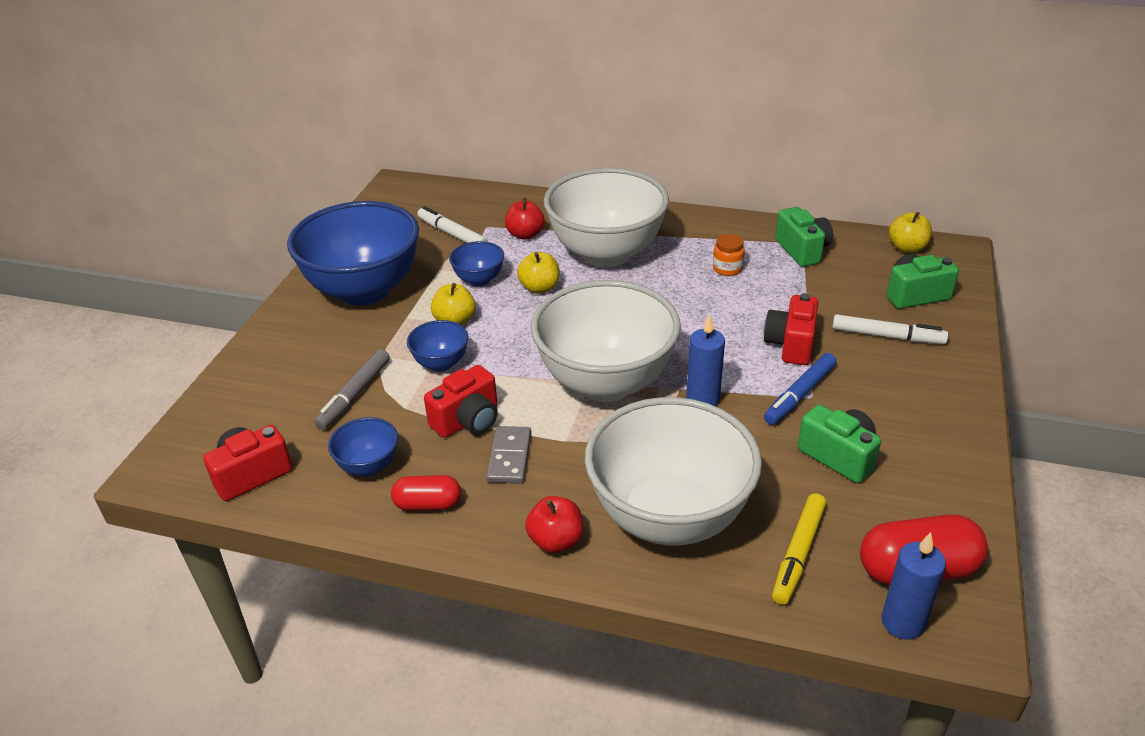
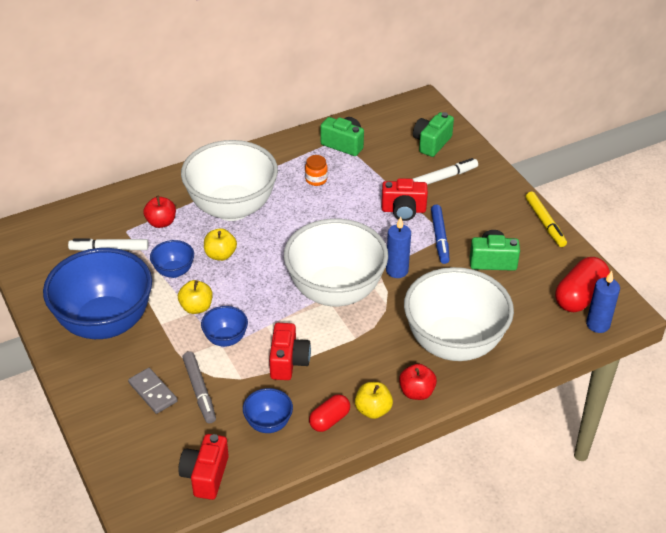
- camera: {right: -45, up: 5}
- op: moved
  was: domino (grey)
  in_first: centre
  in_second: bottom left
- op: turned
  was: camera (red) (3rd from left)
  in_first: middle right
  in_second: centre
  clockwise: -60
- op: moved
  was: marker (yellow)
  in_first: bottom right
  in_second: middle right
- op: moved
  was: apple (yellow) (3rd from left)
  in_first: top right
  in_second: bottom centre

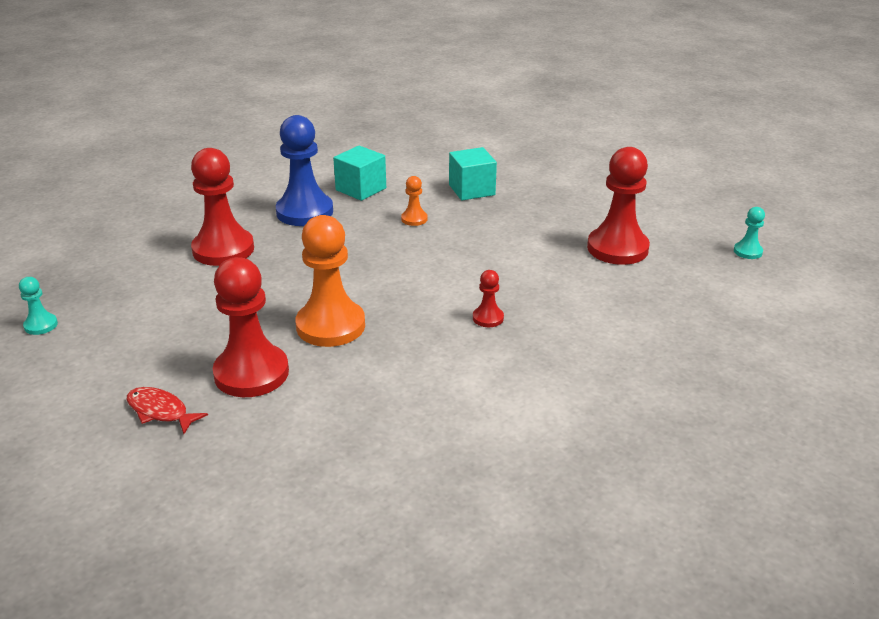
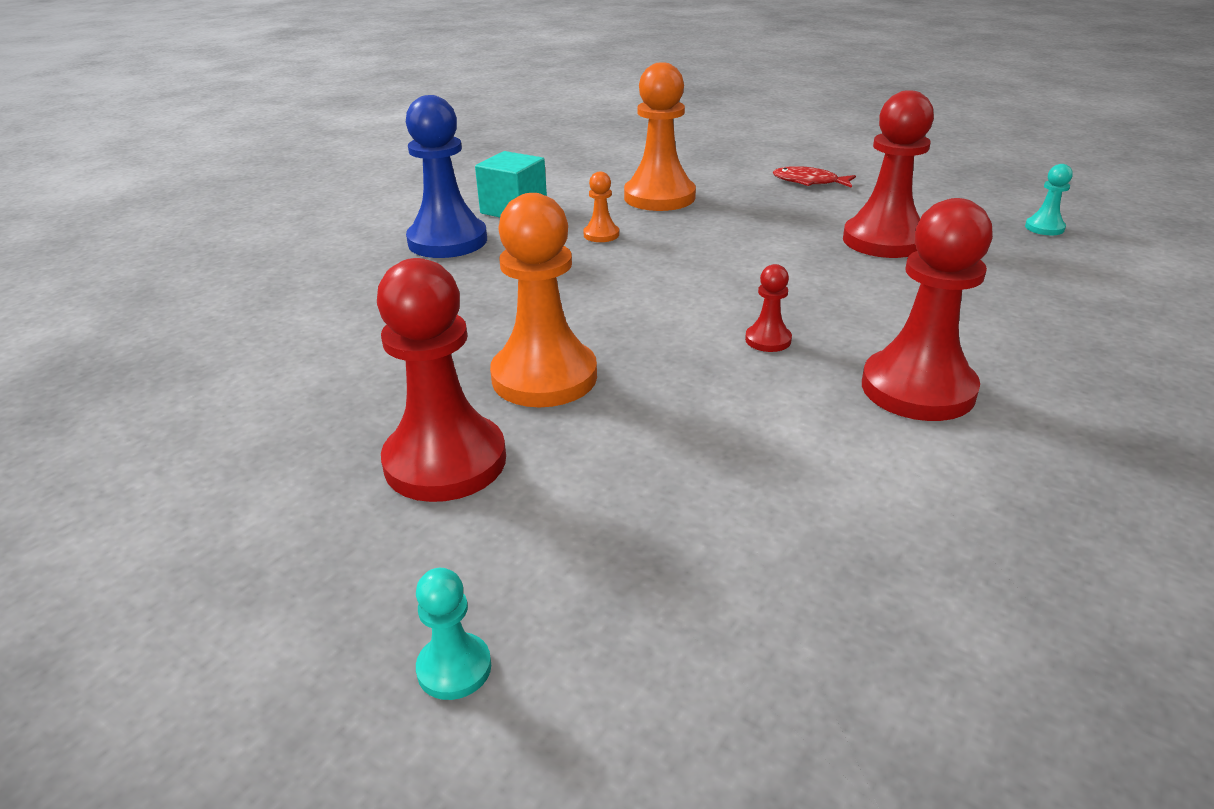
- camera: {right: -10, up: 0}
- op: moved
  was: pawn (turquoise) (1st from left)
  in_first: middle left
  in_second: bottom centre
- op: moved
  was: fish (red)
  in_first: middle left
  in_second: top right
- op: moved
  was: pawn (red) (1st from left in the first image)
  now: pawn (red) (4th from left)
  in_first: middle left
  in_second: middle right
- op: replaced
  was: cube (turquoise) (2nd from left)
  now: pawn (orange) (3rd from left)
  in_first: top centre
  in_second: top centre

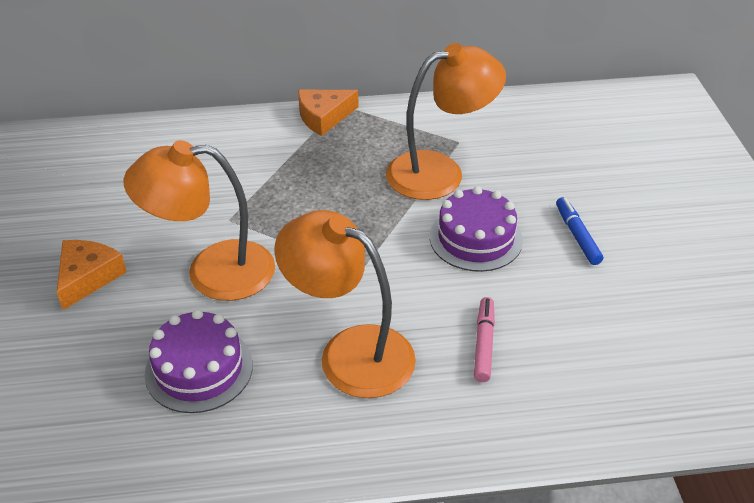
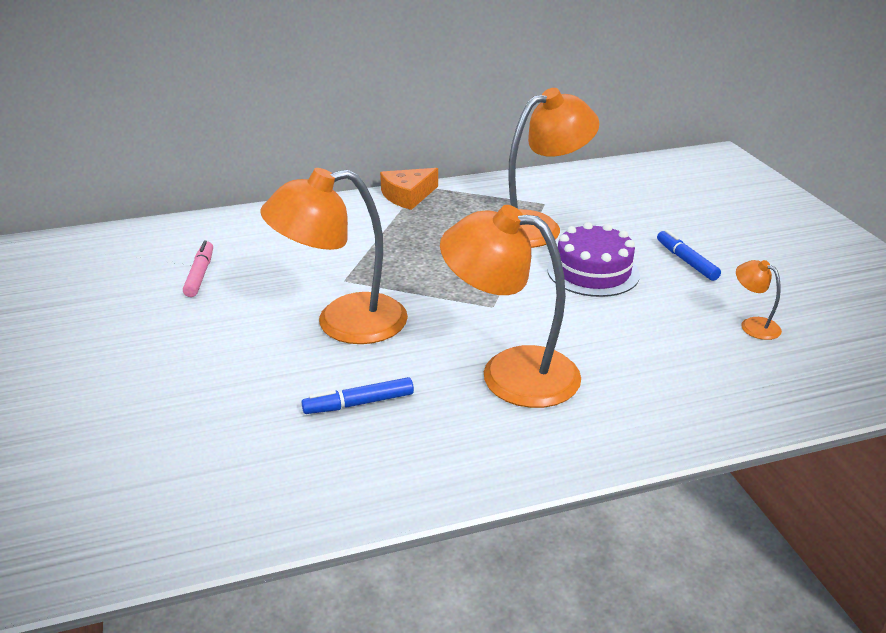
- camera: {right: -10, up: -10}
- op: removed
  was: cheese (orange) (1st from left)
  in_first: middle left
- op: replaced
  was: cake (purple) (1st from left)
  now: marker (blue) (1st from left)
  in_first: bottom left
  in_second: centre
- op: moved
  was: marker (pink)
  in_first: bottom centre
  in_second: middle left
- op: added
  now: lamp (orange) (4th from left)
  in_second: middle right

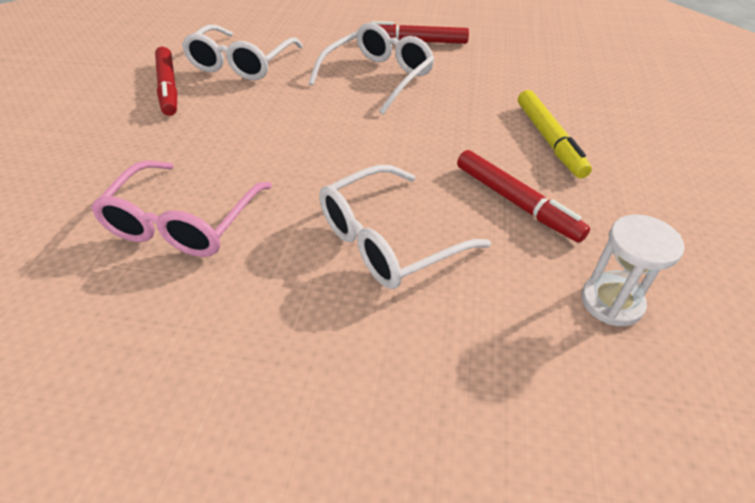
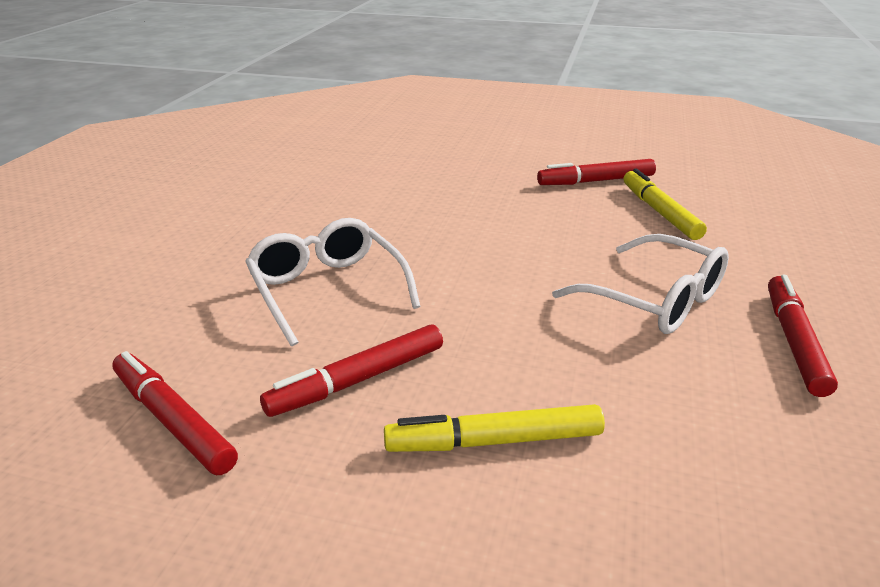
- camera: {right: 95, up: -15}
- op: removed
  was: glasses (pink)
  in_first: middle left
- op: replaced
  was: glasses (white) (1st from left)
  now: marker (yellow) (2nd from left)
  in_first: top left
  in_second: middle right
- op: replaced
  was: hourglass (white)
  now: marker (red) (1st from left)
  in_first: middle right
  in_second: bottom left

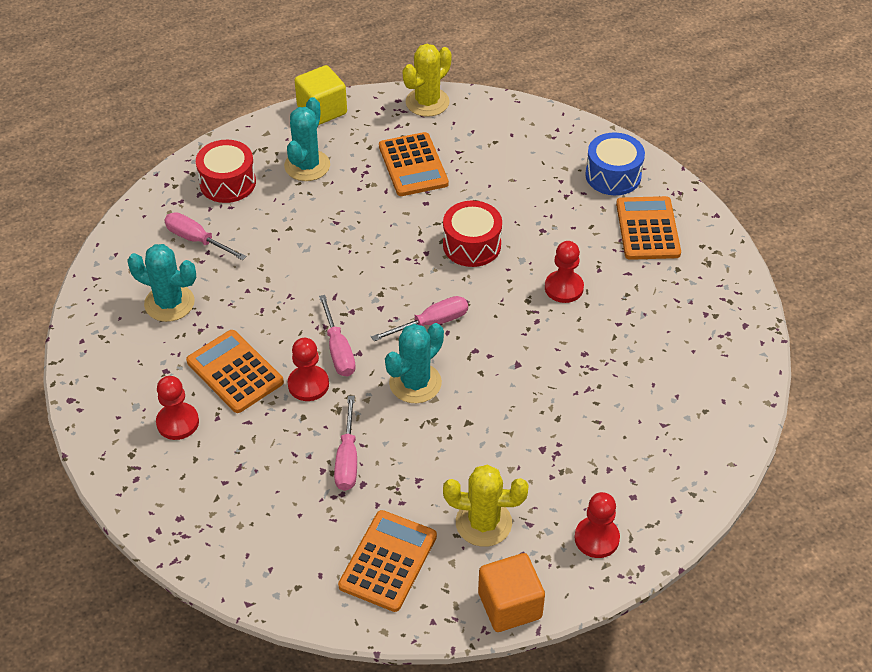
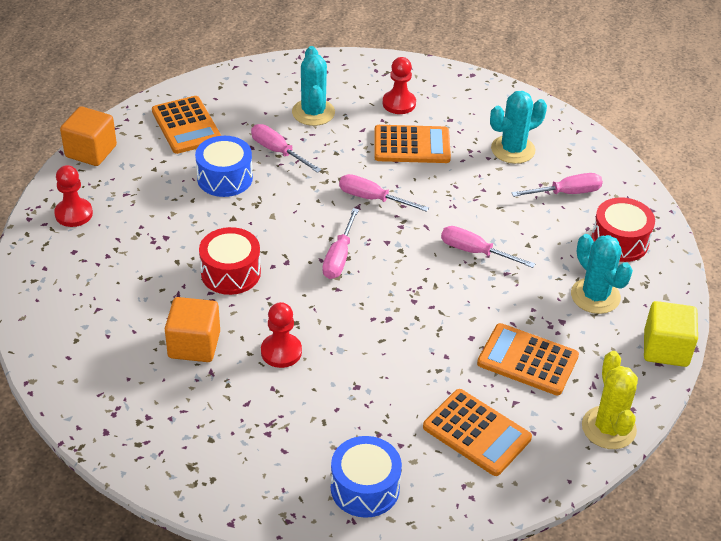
- camera: {right: 130, up: -5}
- op: removed
  was: pawn (red) (2nd from left)
  in_first: centre
- op: moved
  was: cactus (turquoise) (3rd from left in the first image)
  now: cactus (turquoise) (1st from left)
  in_first: centre
  in_second: top centre
- op: moved
  was: drum (red) (2nd from left in the first image)
  now: drum (red) (1st from left)
  in_first: centre
  in_second: middle left
- op: removed
  was: cactus (yellow) (2nd from left)
  in_first: bottom centre
- op: moved
  was: calculator (orange) (4th from left in the first image)
  now: calculator (orange) (3rd from left)
  in_first: middle right
  in_second: bottom centre
- op: added
  now: cube (orange) (2nd from left)
  in_second: middle left
- op: added
  now: drum (blue) (1st from left)
  in_second: top left
- op: added
  now: screwdriver (pink) (4th from left)
  in_second: middle right

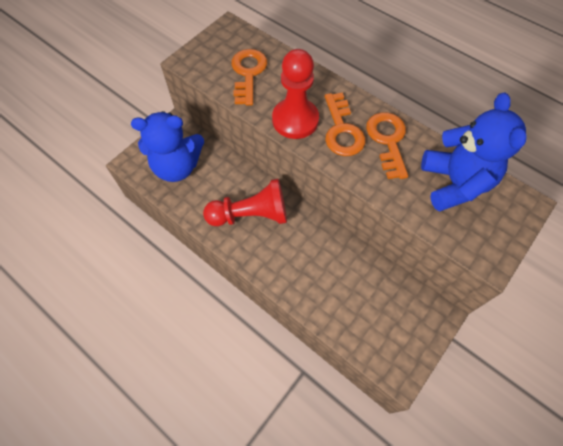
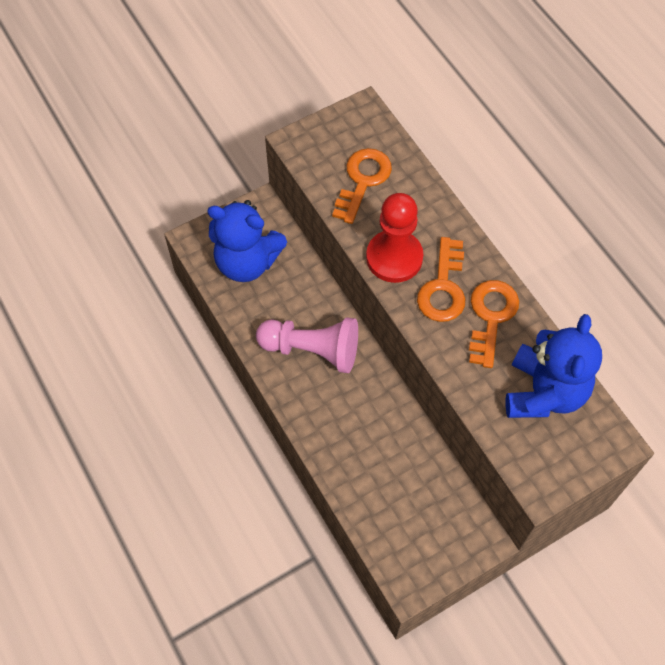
- camera: {right: 20, up: 0}
- op: recoloured
  was: pawn (red) (1st from left)
  now: pawn (pink)
  in_first: centre
  in_second: centre

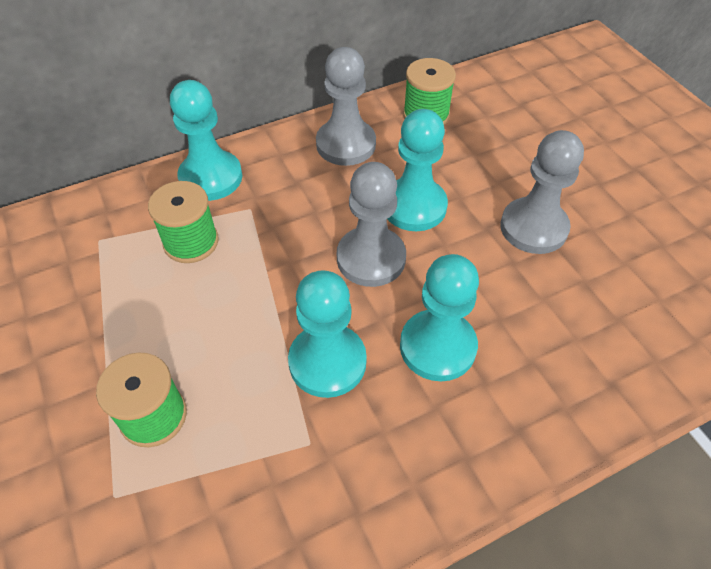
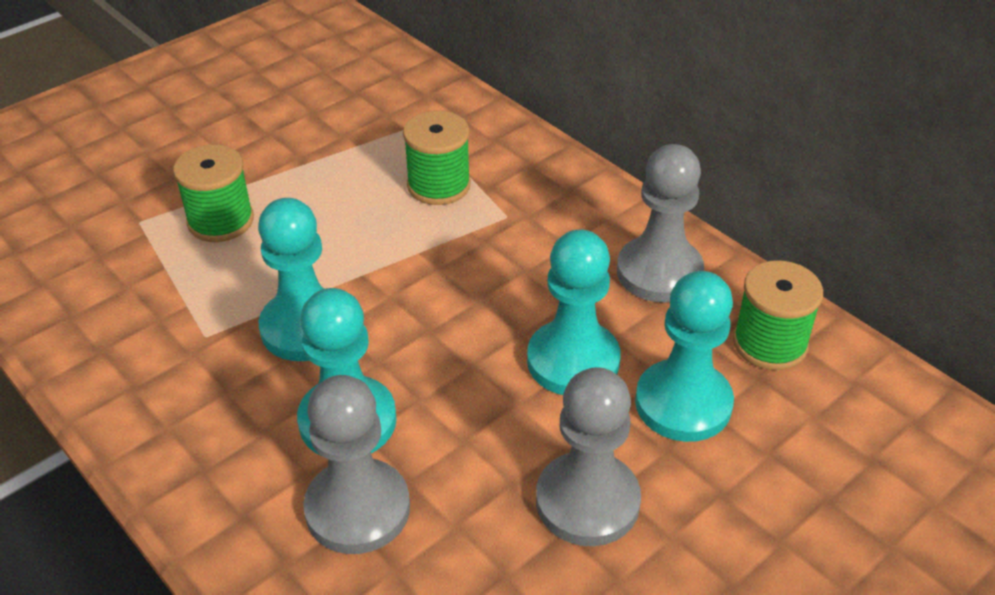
- camera: {right: 75, up: -10}
- op: moved
  was: pawn (turquoise) (1st from left in the first image)
  now: pawn (turquoise) (4th from left)
  in_first: top left
  in_second: middle right
- op: moved
  was: pawn (grey) (2nd from left in the first image)
  now: pawn (grey) (1st from left)
  in_first: centre
  in_second: bottom centre

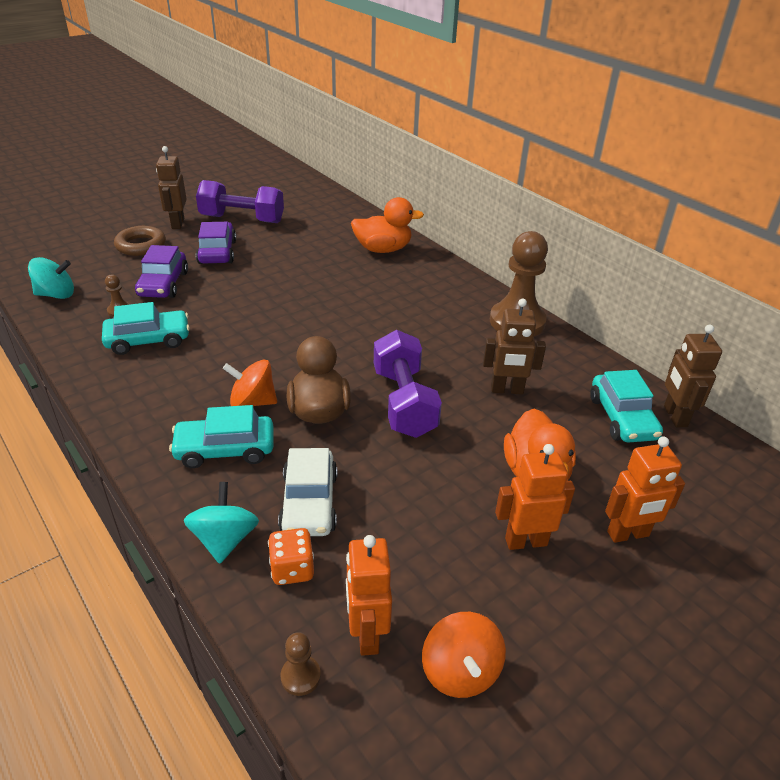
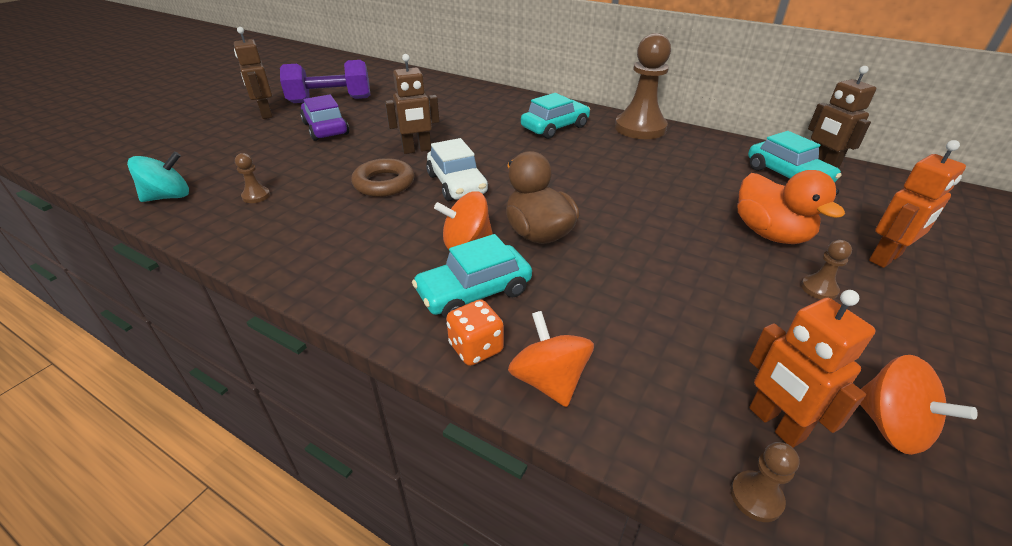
- camera: {right: -20, up: 0}
- op: moved
  was: car (turquoise) (1st from left in the first image)
  now: car (turquoise) (2nd from left)
  in_first: middle left
  in_second: top centre
- op: moved
  was: ring (brown)
  in_first: top left
  in_second: top centre
- op: removed
  was: car (purple) (1st from left)
  in_first: middle left
- op: recoloured
  was: spinning top (turquoise) (2nd from left)
  now: spinning top (orange) (2nd from left)
  in_first: bottom left
  in_second: centre
- op: moved
  was: dice (orange)
  in_first: bottom centre
  in_second: centre
- op: moved
  was: car (white)
  in_first: centre
  in_second: top centre
- op: removed
  was: duck (orange) (1st from left)
  in_first: top centre
- op: removed
  was: dumbbell (purple) (2nd from left)
  in_first: centre
- op: moved
  was: robot (brown) (2nd from left)
  in_first: centre
  in_second: top centre
- op: replaced
  was: robot (orange) (2nd from left)
  now: pawn (brown) (4th from left)
  in_first: middle right
  in_second: middle right

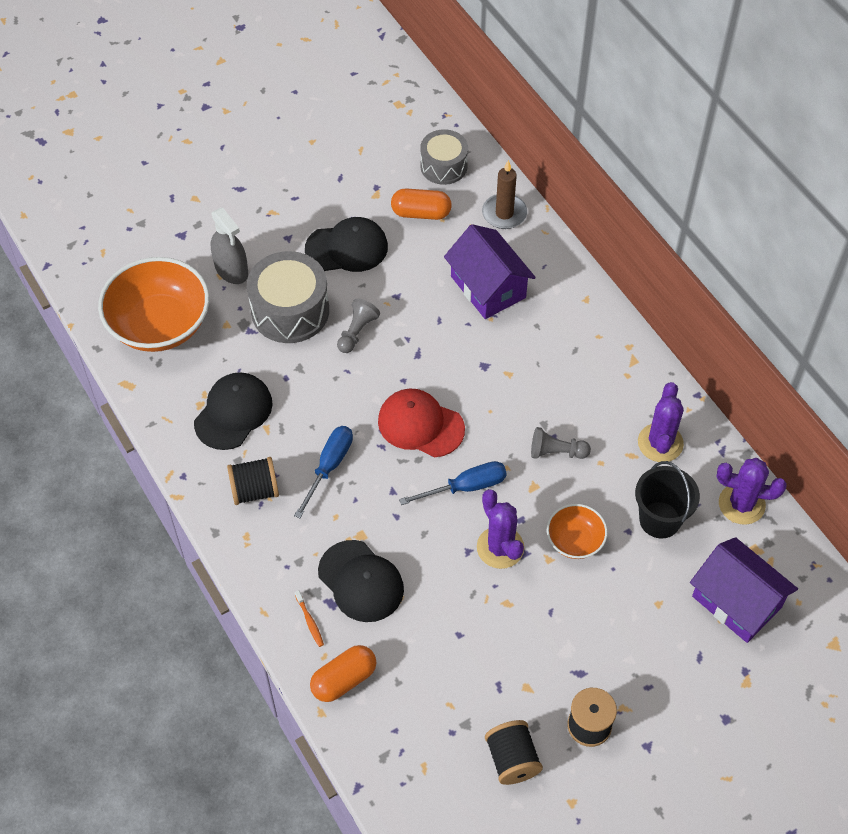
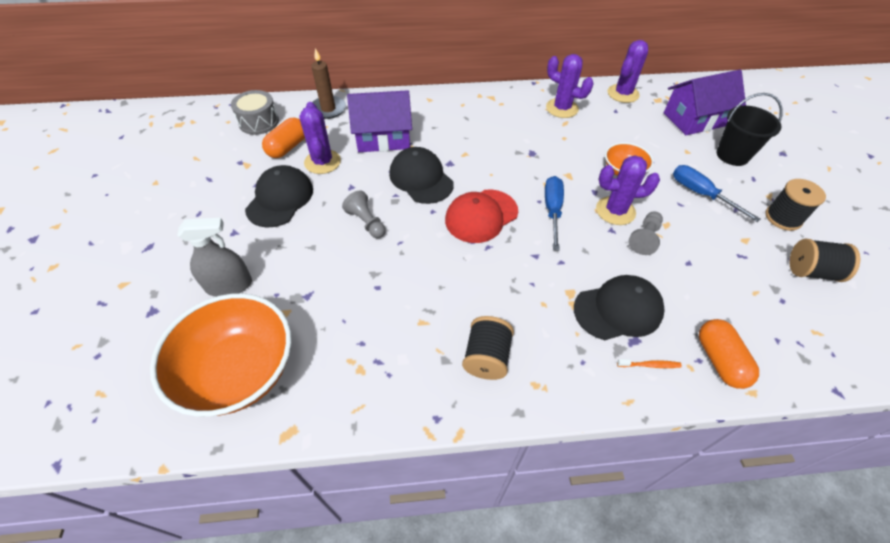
- camera: {right: -65, up: -5}
- op: moved
  was: cap (black) (1st from left in the first image)
  now: cap (black) (2nd from left)
  in_first: middle left
  in_second: top centre
- op: removed
  was: drum (grey) (1st from left)
  in_first: centre
- op: moved
  was: screwdriver (blue) (1st from left in the first image)
  now: screwdriver (blue) (2nd from left)
  in_first: centre
  in_second: middle right
- op: moved
  was: pawn (grey) (2nd from left)
  in_first: centre
  in_second: middle right
- op: moved
  was: bucket (black)
  in_first: middle right
  in_second: top right
- op: added
  now: cactus (purple) (1st from left)
  in_second: top centre

